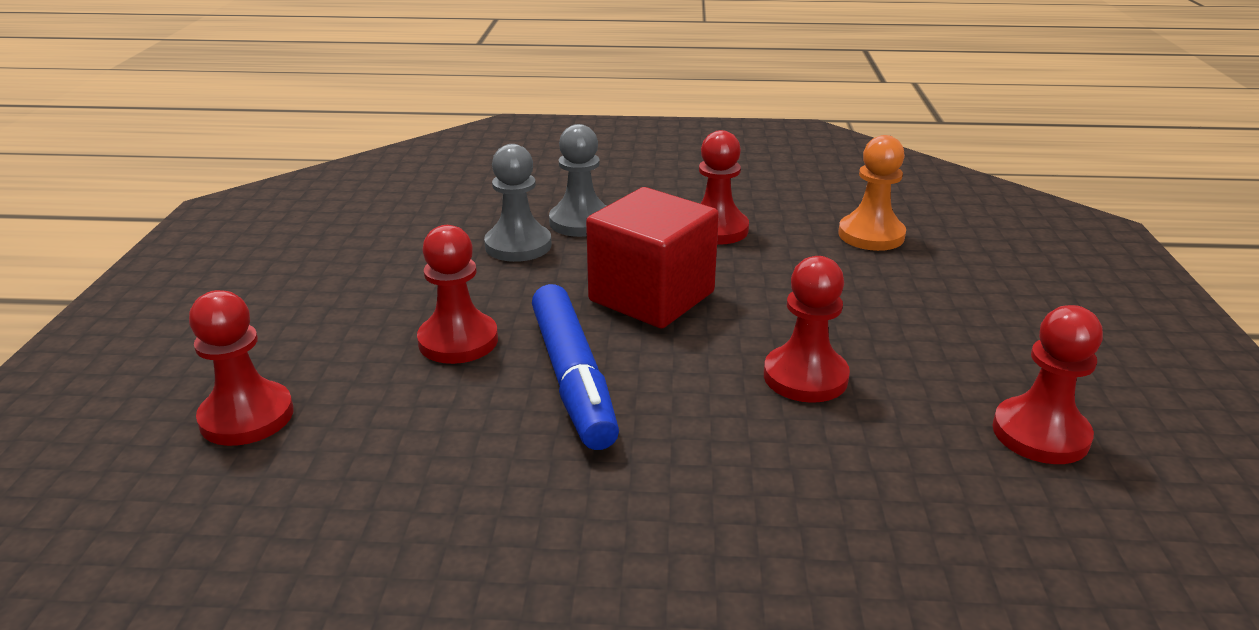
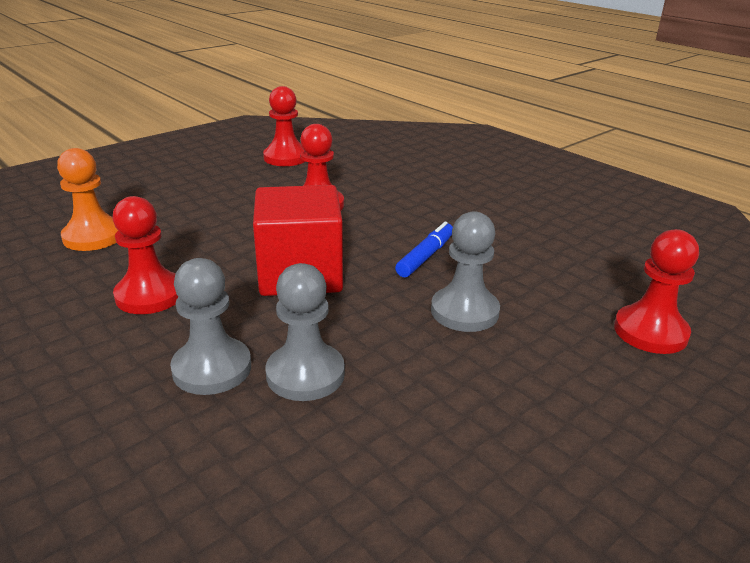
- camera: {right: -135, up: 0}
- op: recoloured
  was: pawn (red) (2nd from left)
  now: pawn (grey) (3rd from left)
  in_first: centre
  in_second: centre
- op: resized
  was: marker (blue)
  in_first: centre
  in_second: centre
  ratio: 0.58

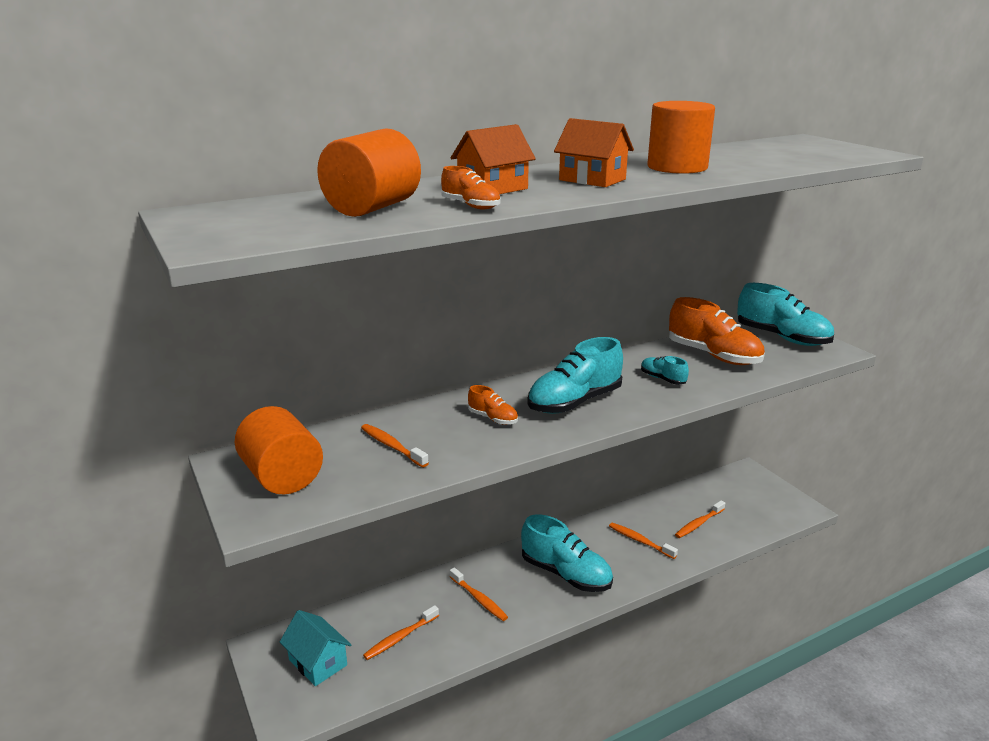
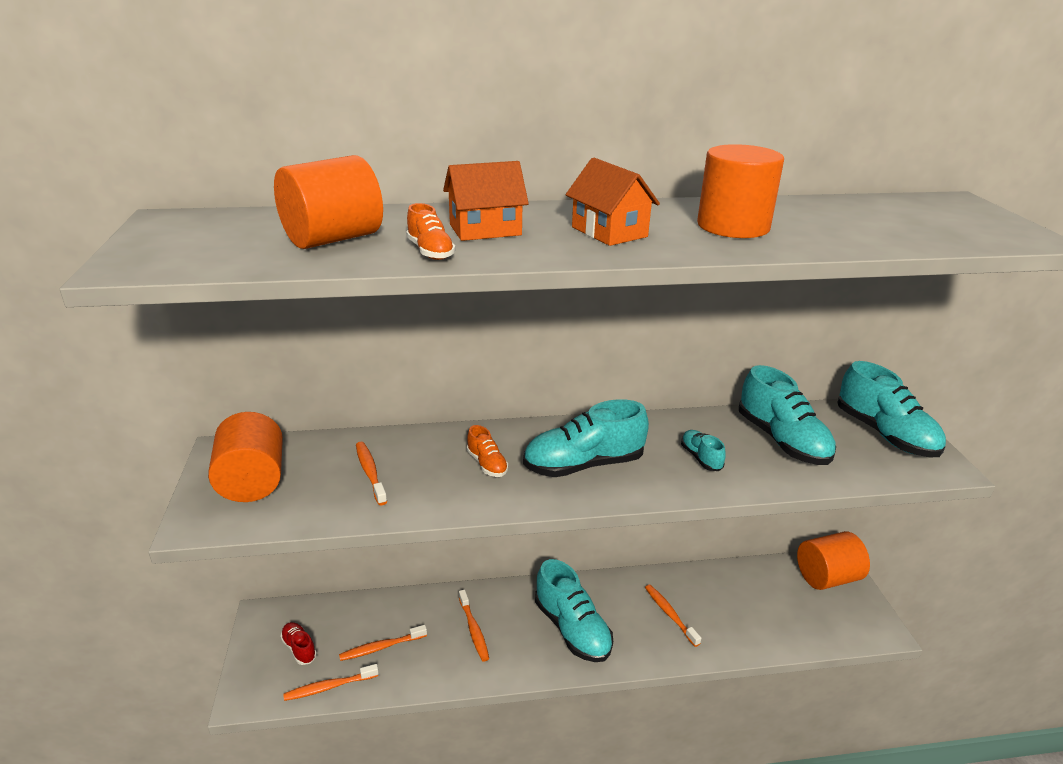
- camera: {right: 20, up: 5}
- op: replaced
  was: house (turquoise)
  now: shoe (red)
  in_first: bottom left
  in_second: bottom left
- op: recoloured
  was: shoe (orange) (3rd from left)
  now: shoe (turquoise) (4th from left)
  in_first: middle right
  in_second: middle right
- op: moved
  was: toothbrush (orange) (5th from left in the first image)
  now: toothbrush (orange) (1st from left)
  in_first: bottom right
  in_second: bottom left
- op: added
  now: cylinder (orange) (4th from left)
  in_second: bottom right

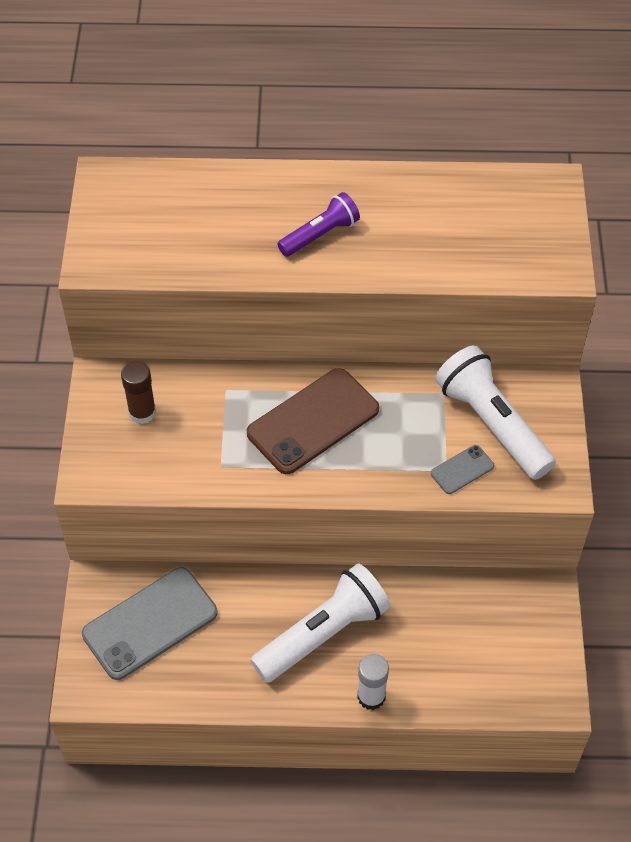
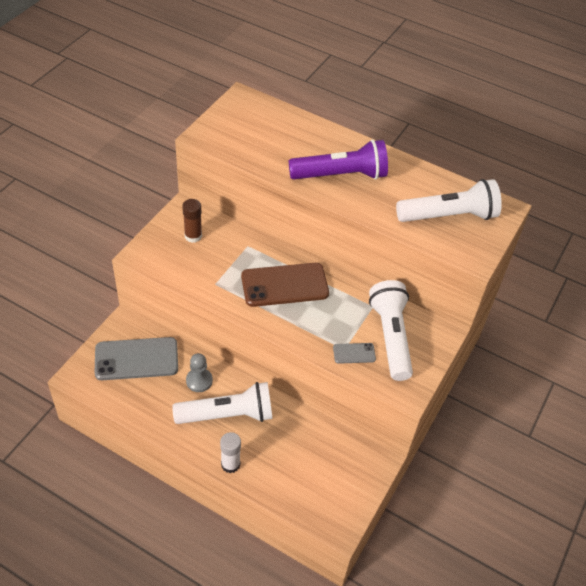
- camera: {right: 25, up: -5}
- op: resized
  was: flashlight (purple)
  in_first: top centre
  in_second: top centre
  ratio: 1.7
- op: added
  now: pawn (grey)
  in_second: centre
- op: added
  now: flashlight (white) (3rd from left)
  in_second: middle right

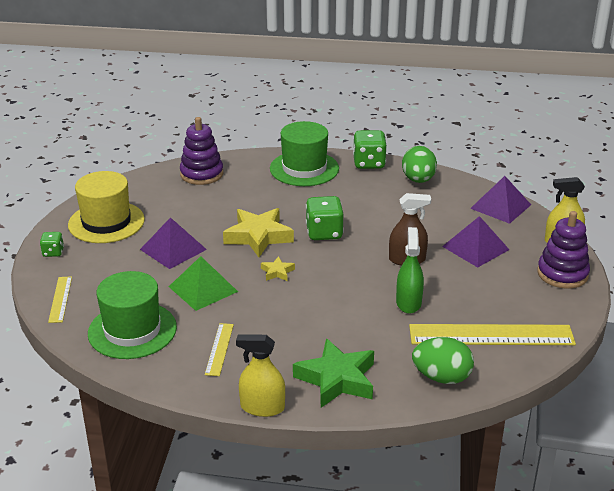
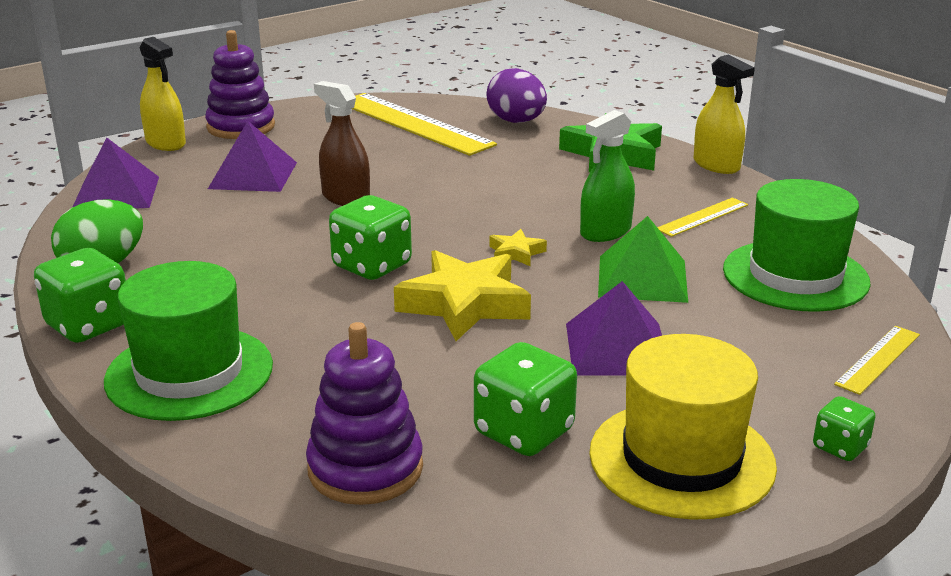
- camera: {right: -135, up: -5}
- op: moved
  was: spray bottle (green)
  in_first: middle right
  in_second: top centre
- op: recoloured
  was: egg (green) (2nd from left)
  now: egg (purple)
  in_first: bottom right
  in_second: top centre
- op: added
  now: dice (green) (3rd from left)
  in_second: bottom centre

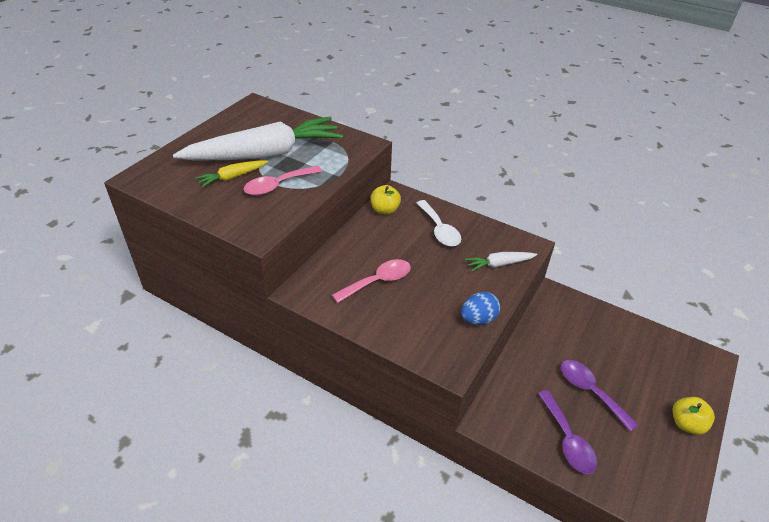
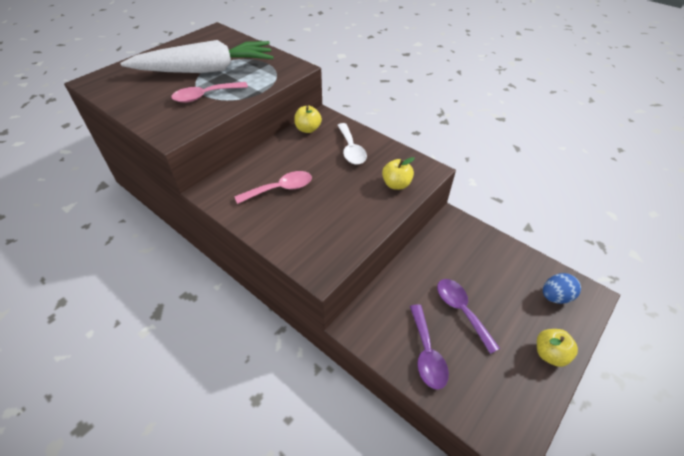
- camera: {right: 10, up: 5}
- op: removed
  was: carrot (yellow)
  in_first: middle left
- op: moved
  was: egg (blue)
  in_first: centre
  in_second: middle right
- op: replaced
  was: carrot (white) (2nd from left)
  now: apple (yellow) (2nd from left)
  in_first: centre
  in_second: centre

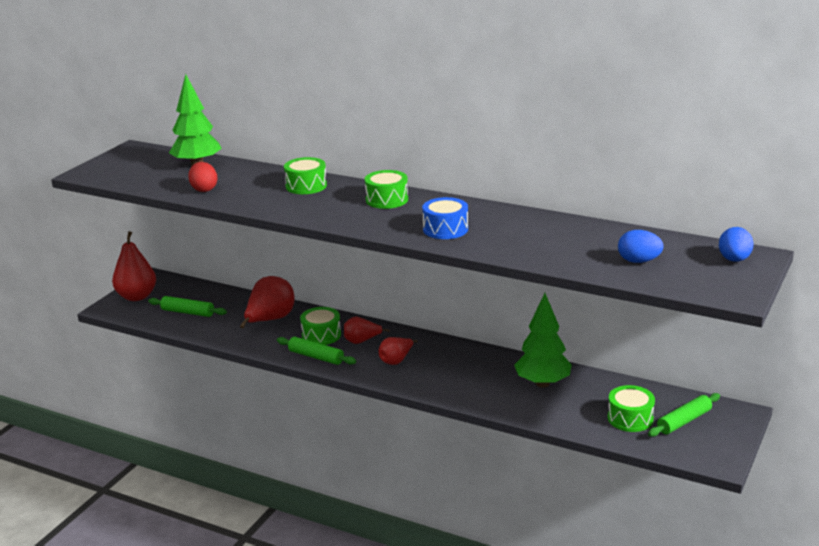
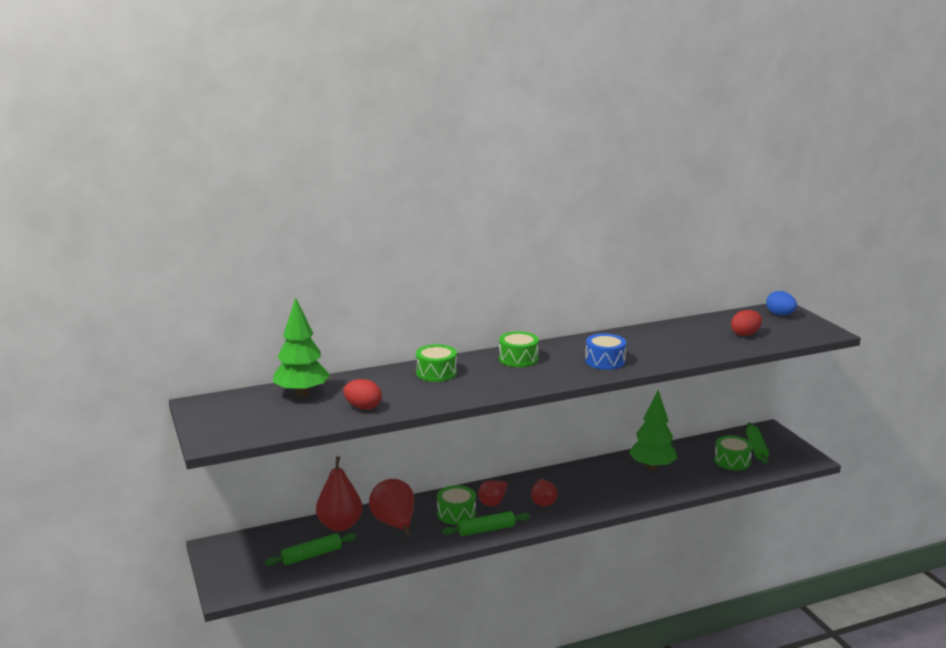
- camera: {right: -50, up: -5}
- op: moved
  was: pear (red) (1st from left)
  in_first: middle left
  in_second: bottom centre
- op: recoloured
  was: egg (blue) (1st from left)
  now: egg (red) (2nd from left)
  in_first: middle right
  in_second: middle right

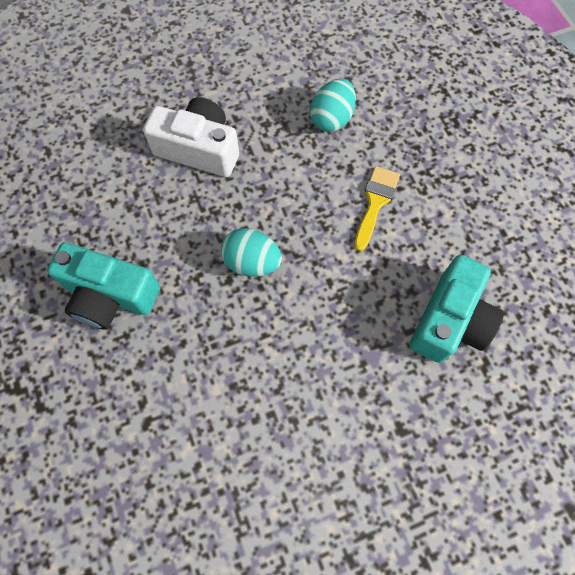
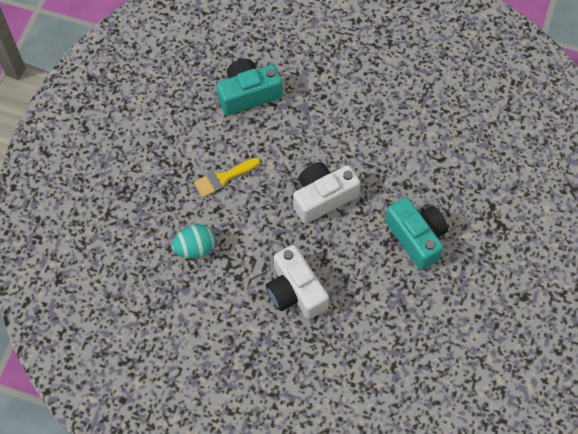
- camera: {right: -140, up: -5}
- op: replaced
  was: egg (turquoise) (1st from left)
  now: camera (white) (2nd from left)
  in_first: centre
  in_second: centre

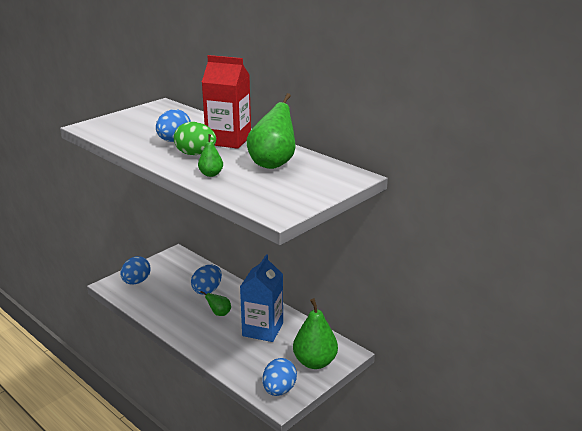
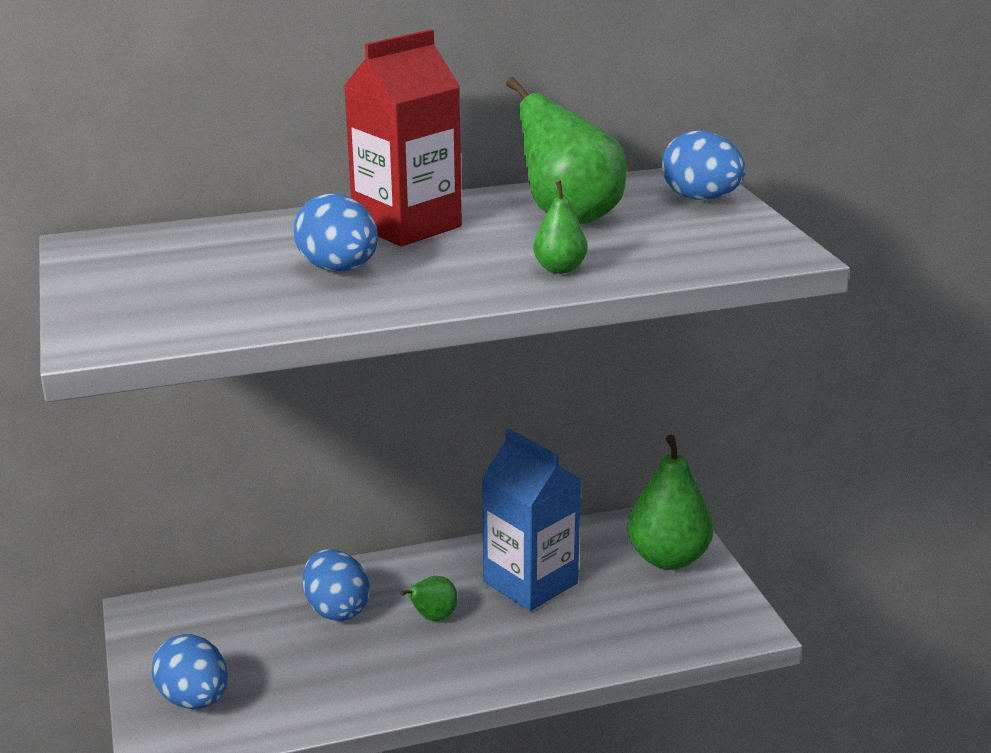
- camera: {right: -60, up: 0}
- op: removed
  was: egg (green)
  in_first: top centre
- op: moved
  was: egg (blue) (4th from left)
  in_first: bottom centre
  in_second: top right

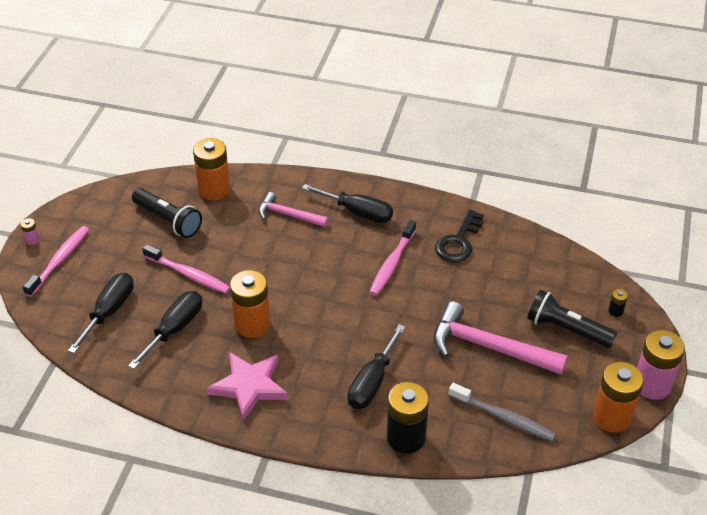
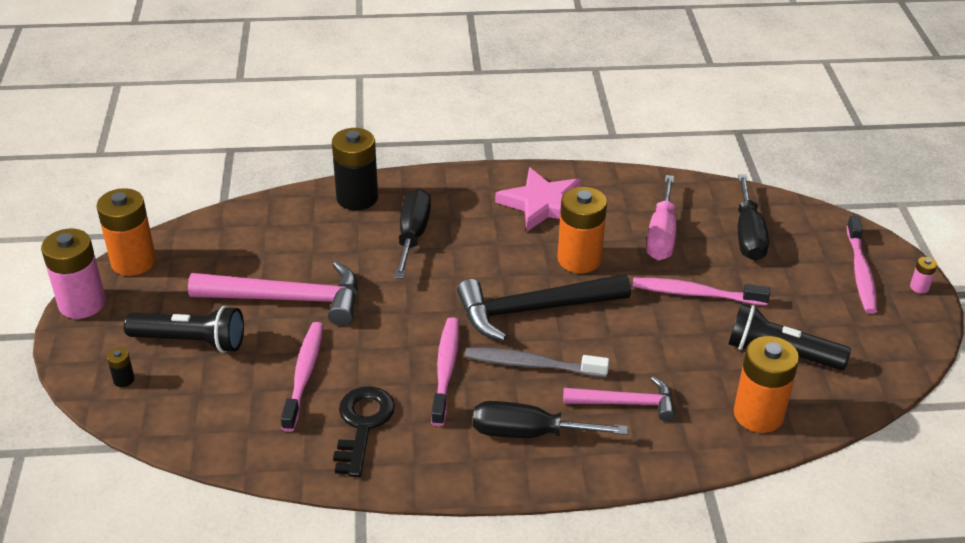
- camera: {right: 160, up: -5}
- op: recoloured
  was: screwdriver (black) (2nd from left)
  now: screwdriver (pink)
  in_first: middle left
  in_second: middle right
- op: moved
  was: toothbrush (grey)
  in_first: bottom right
  in_second: bottom centre
- op: added
  now: toothbrush (pink) (1st from left)
  in_second: bottom left
- op: added
  now: hammer (black)
  in_second: centre

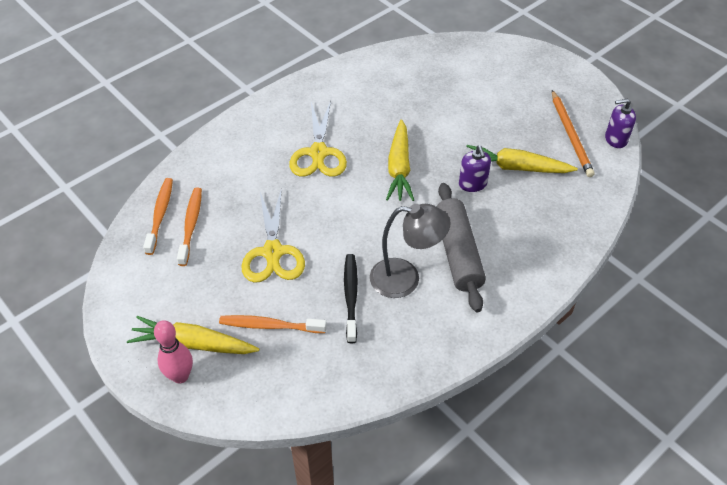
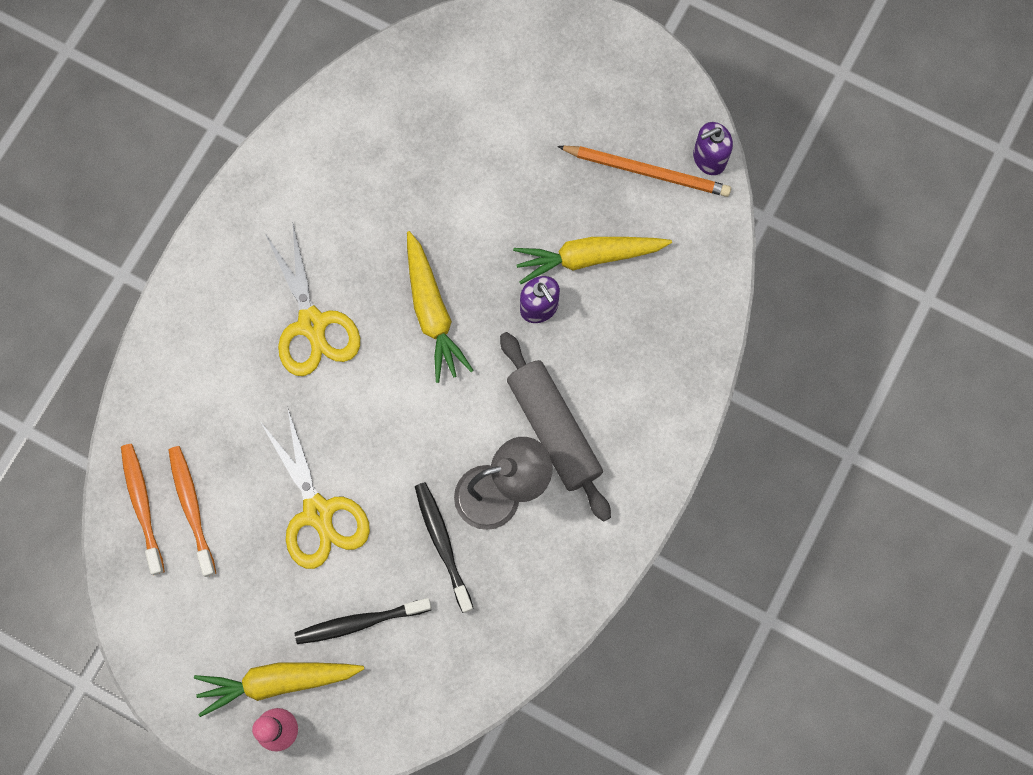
- camera: {right: -20, up: 25}
- op: recoloured
  was: toothbrush (orange) (3rd from left)
  now: toothbrush (black) (1st from left)
  in_first: bottom centre
  in_second: bottom centre
- op: turned
  was: pencil (orange)
  in_first: top right
  in_second: top centre
  clockwise: -45

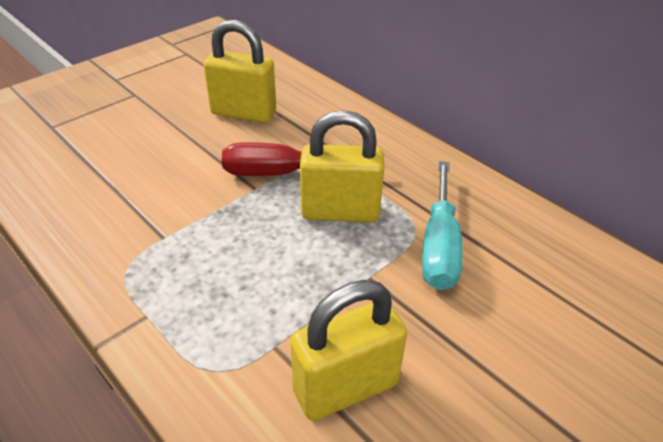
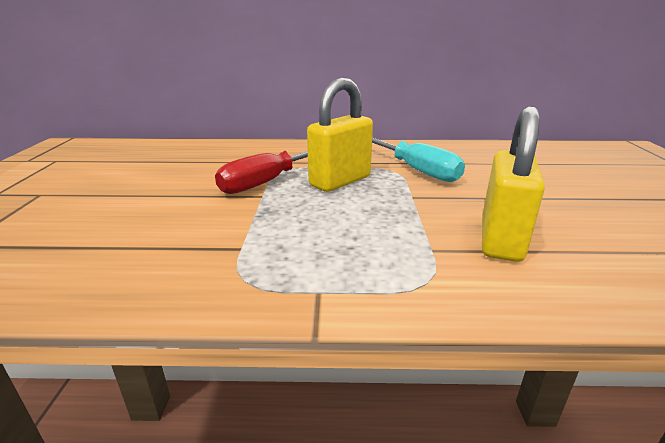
- camera: {right: -45, up: -15}
- op: removed
  was: padlock (yellow) (1st from left)
  in_first: top centre

